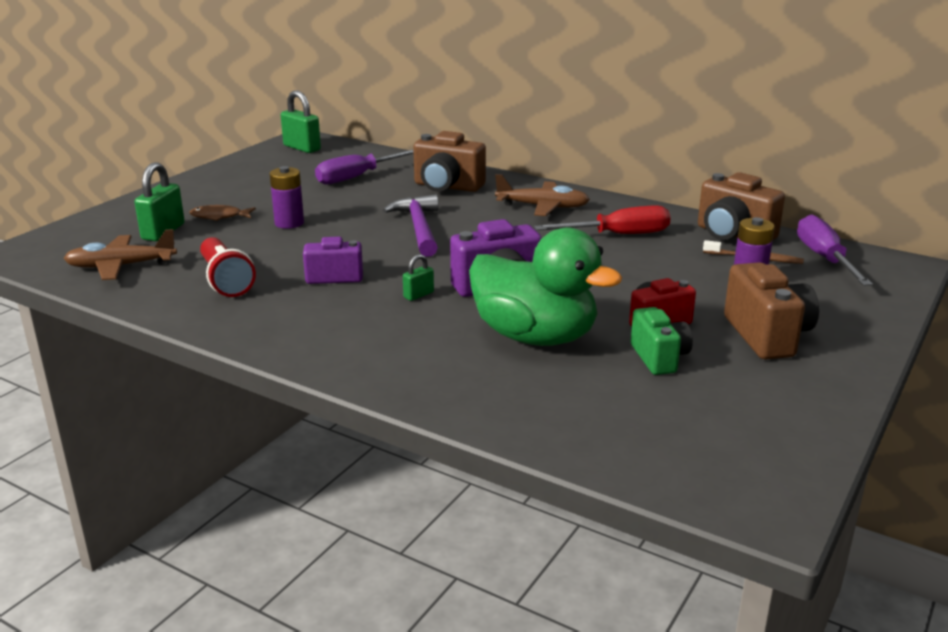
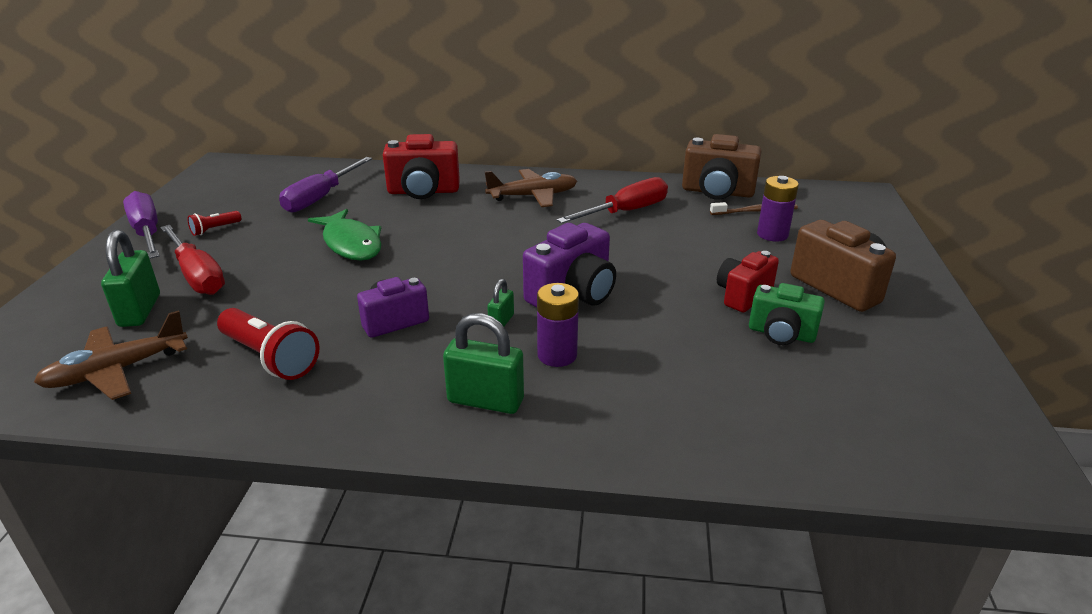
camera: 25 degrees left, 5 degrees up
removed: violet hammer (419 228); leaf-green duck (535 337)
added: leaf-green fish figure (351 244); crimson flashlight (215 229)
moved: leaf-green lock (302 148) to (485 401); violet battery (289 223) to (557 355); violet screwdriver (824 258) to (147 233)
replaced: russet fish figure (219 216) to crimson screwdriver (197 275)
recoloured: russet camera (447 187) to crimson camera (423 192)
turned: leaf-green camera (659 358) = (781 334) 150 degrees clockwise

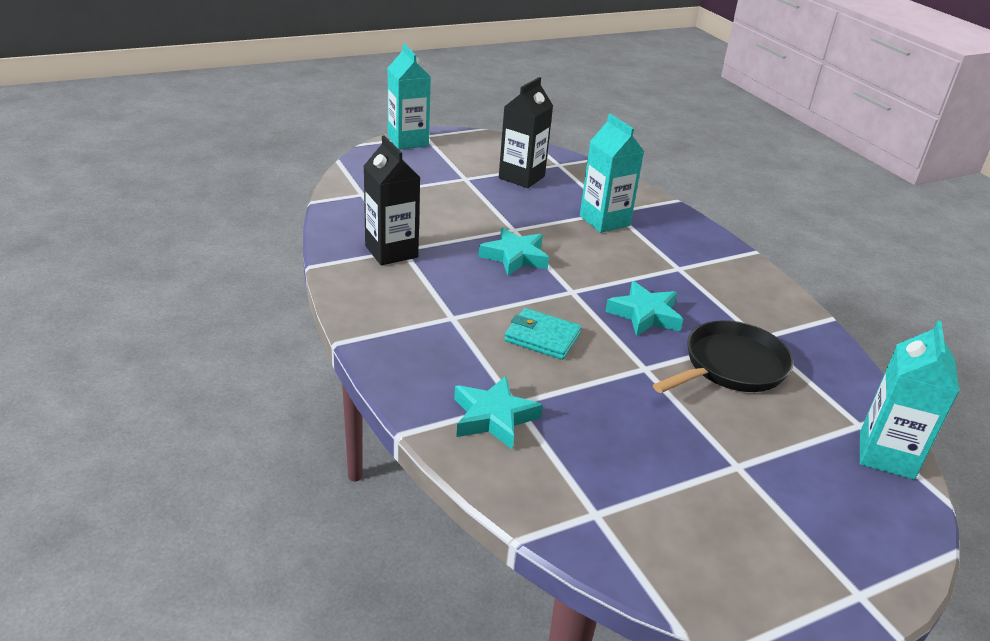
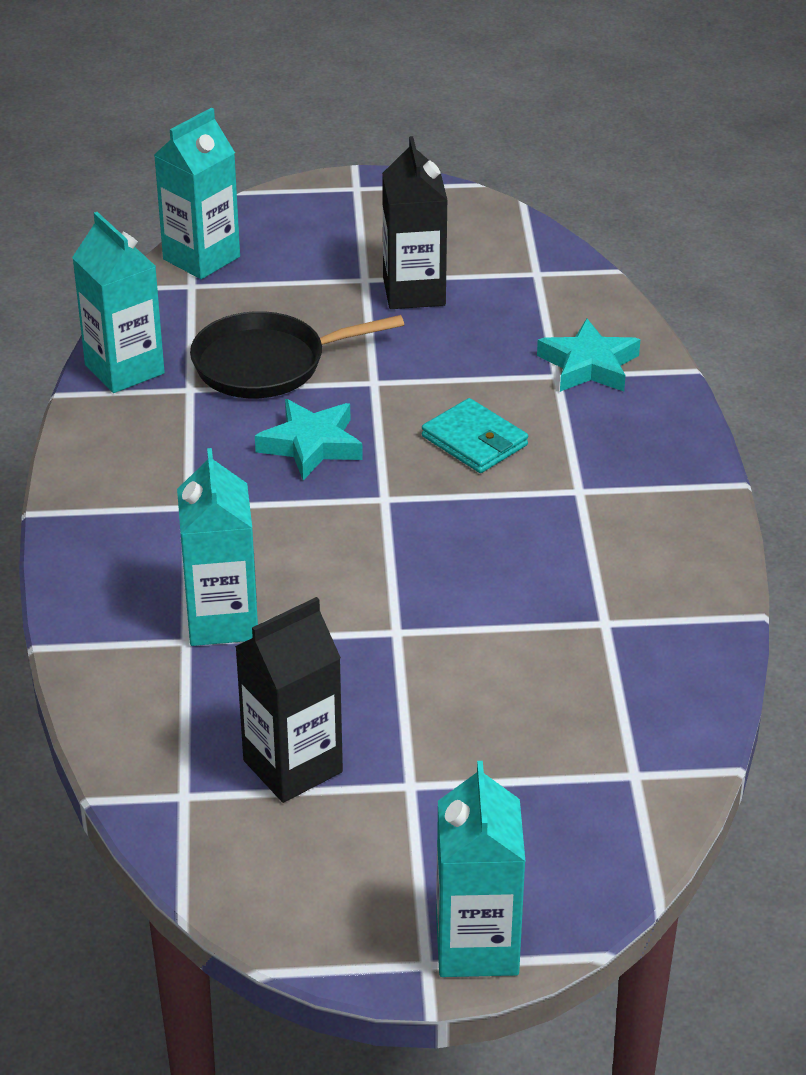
camera: 155 degrees left, 5 degrees up
removed: aqua star (515 257)
added: aqua juice carton (124 369)
moved: jet-black juice carton (391 251) to (414 292)

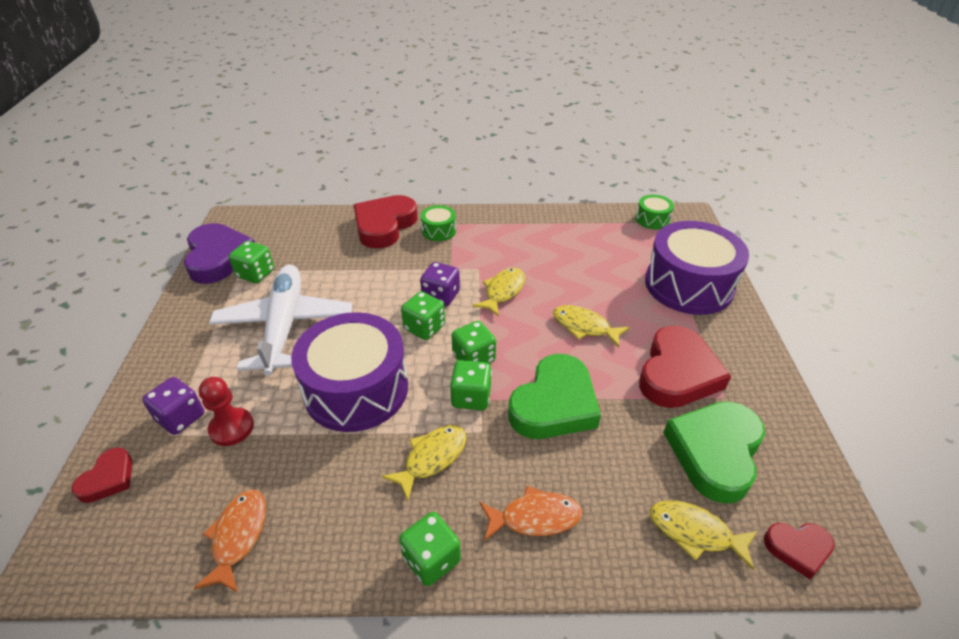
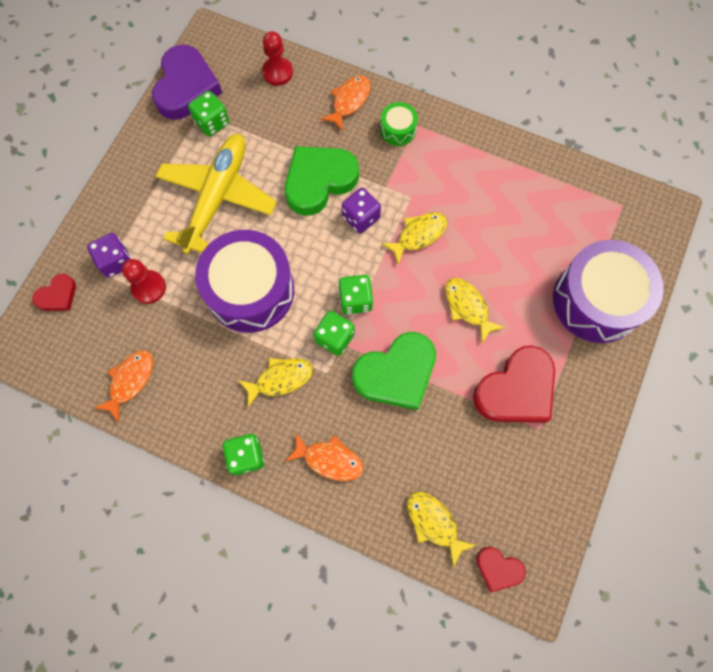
camera: 25 degrees right, 30 degrees up
removed: leaf-green snare drum (652 219); leaf-green game die (424 327)
added: crimson chess pawn (277 72)
moved: leaf-green heart (715 452) to (319 181)
replaced: crimson heart (384 225) to orange fish figure (349 101)
recoloured: white aeroplane (284 326) to yellow aeroplane (217 198)

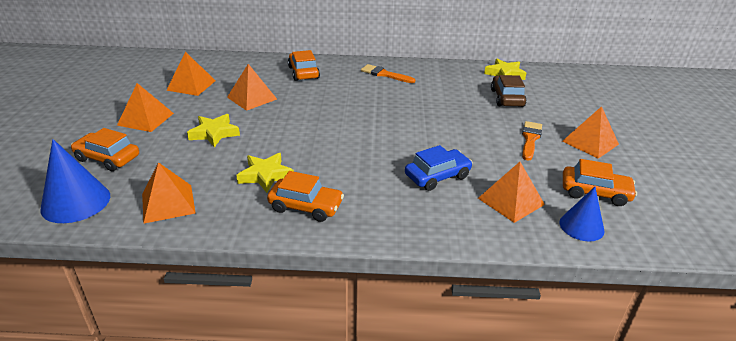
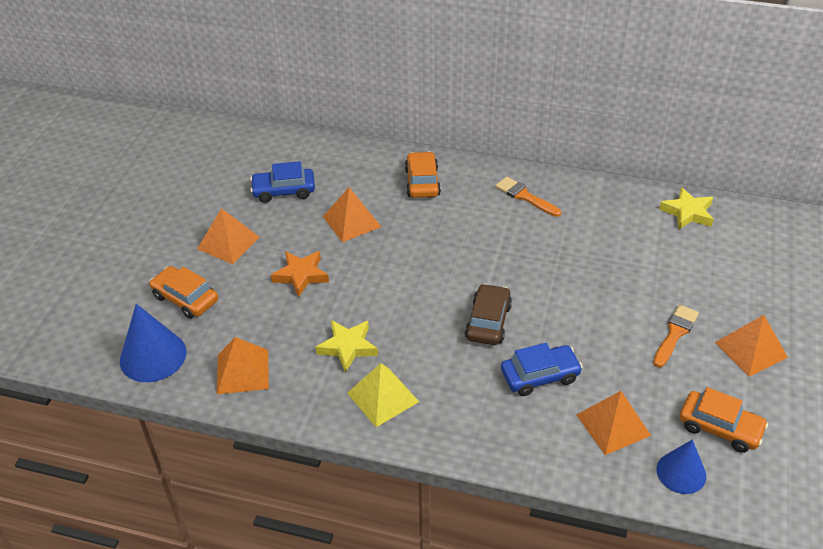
camera: 15 degrees right, 10 degrees up
moved: russet toy car (507 98) to (488 322)
replaced: orange pyramid shape (191 85) to royal blue toy car (284 191); orange toy car (306 206) to yellow pyramid shape (383 397)
recoloured: yellow star (214 133) to orange star (301 275)

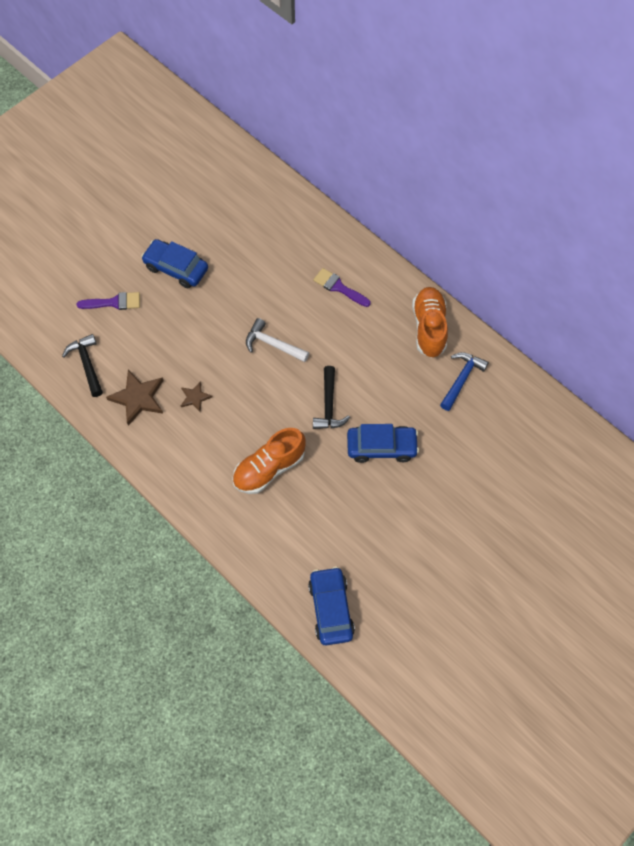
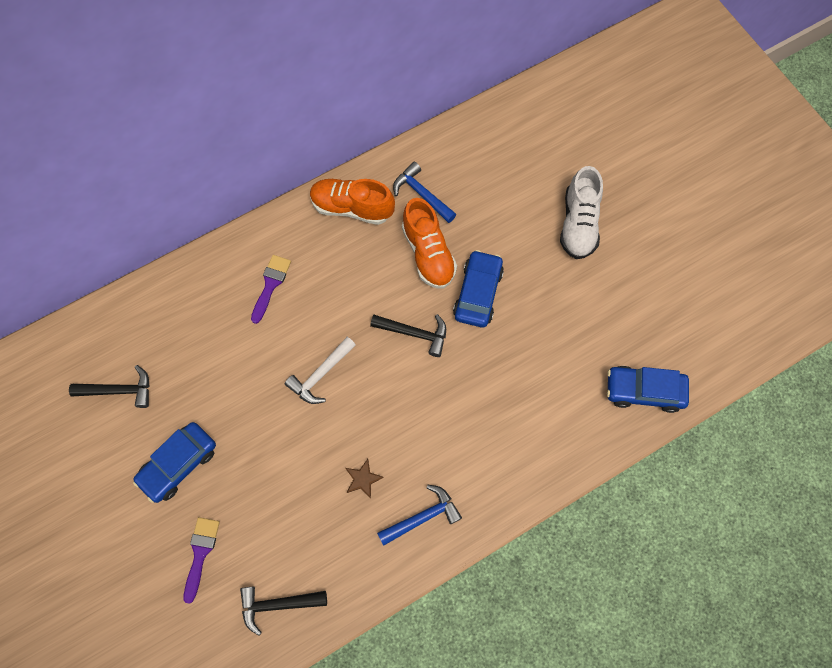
camera: 75 degrees left, 5 degrees up
removed: russet star (138 398)
added: white shoe (578 224); jet-black hammer (119 390); royal blue hammer (423 517)
moved: orange shoe (269 468) to (428 253)
turned: violet brush (339 287) = (271 284) 150 degrees clockwise

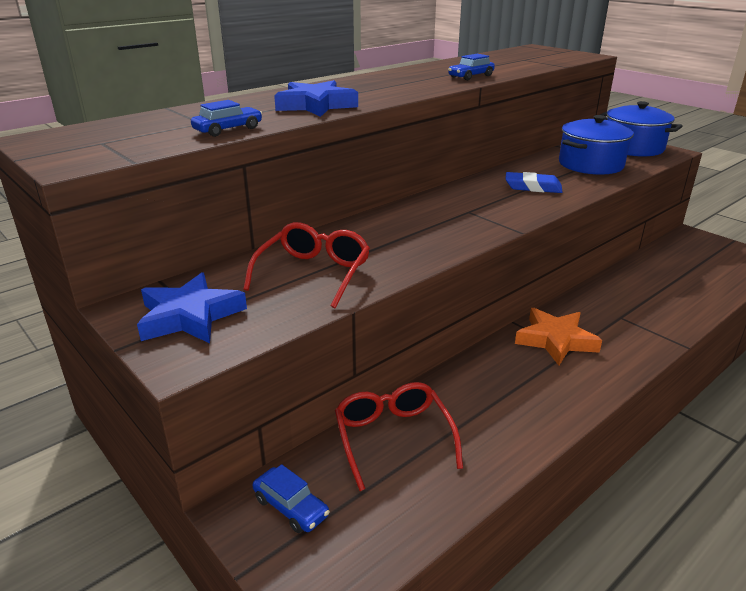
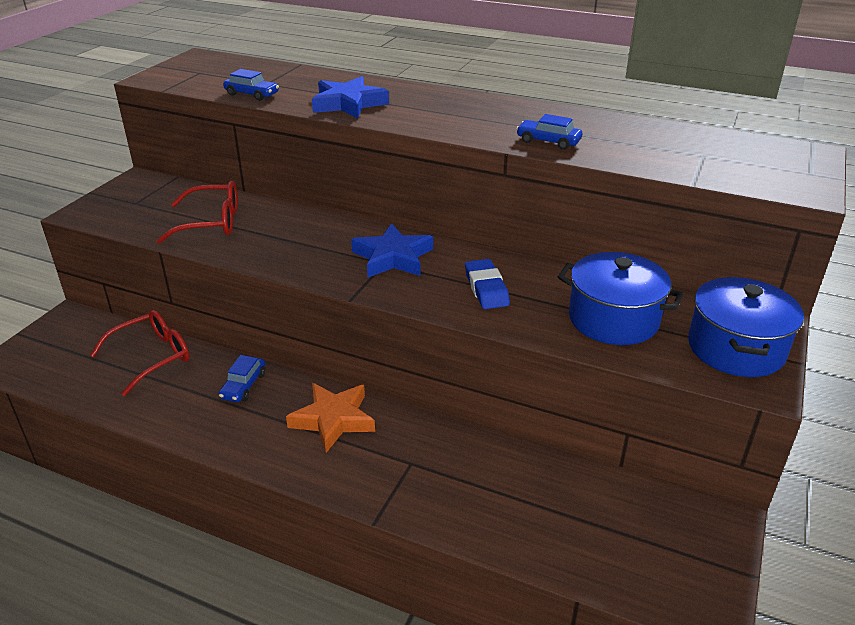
camera: 65 degrees right, 5 degrees up
moved: royal blue star (190 316) to (393 257); royal blue toy car (291 507) to (243 385)

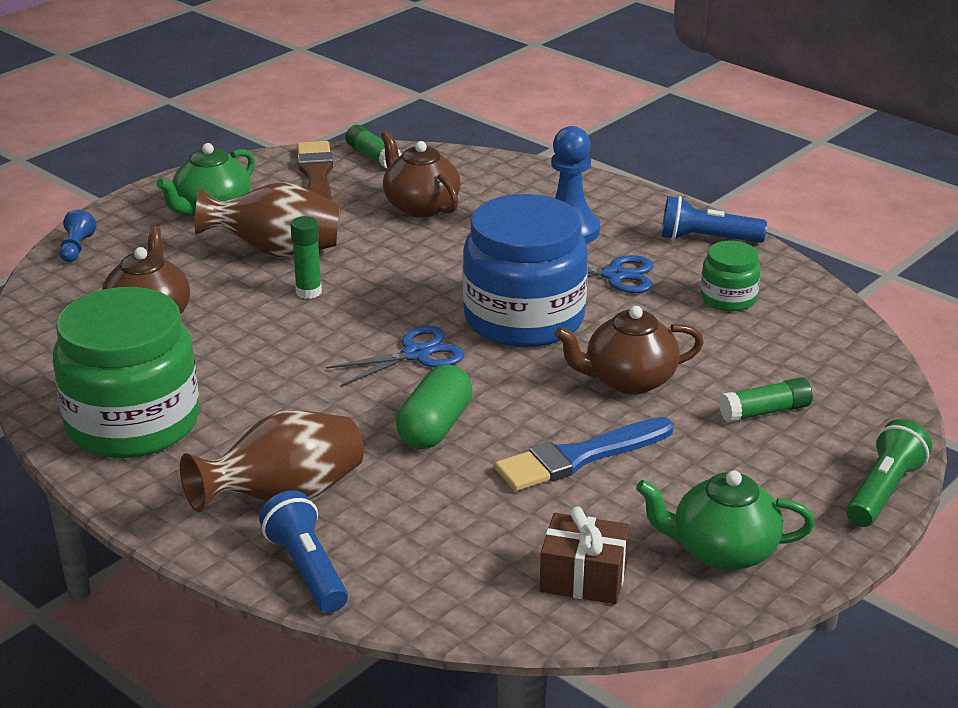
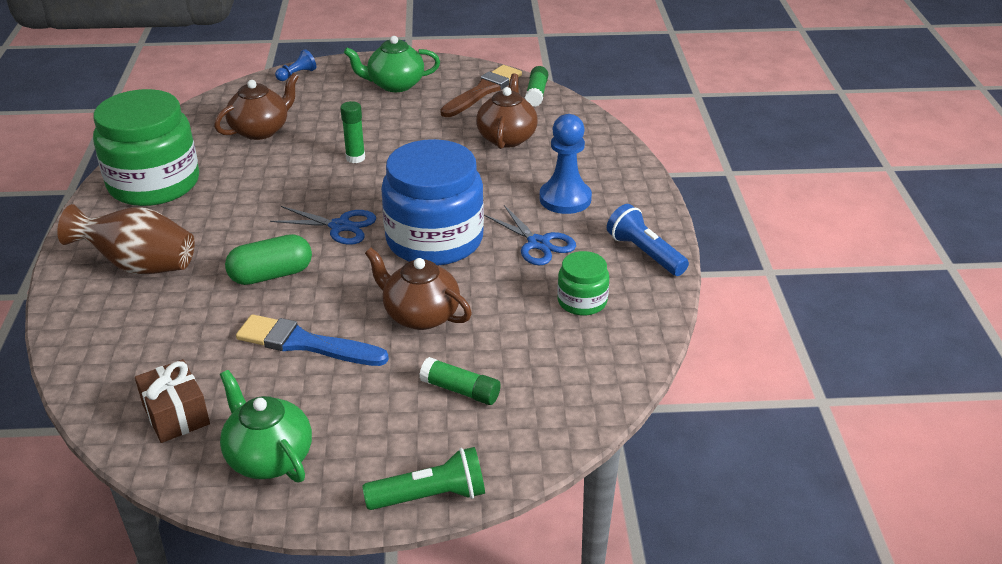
camera: 45 degrees right, 5 degrees up
removed: russet flower vase (277 252); royal blue flashlight (307 569)

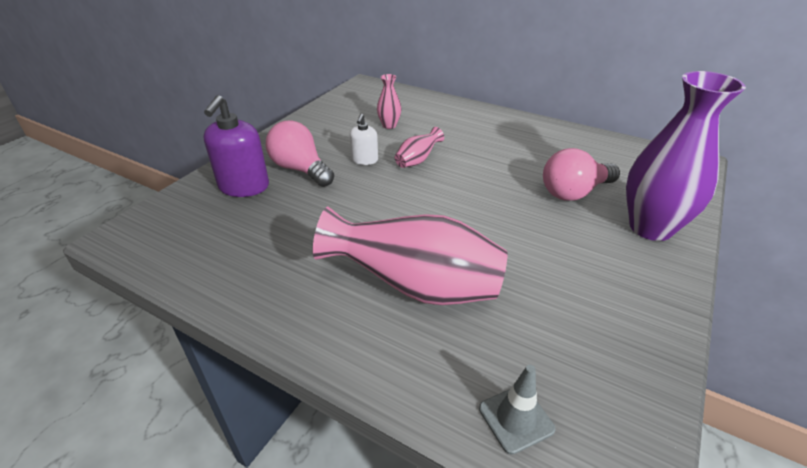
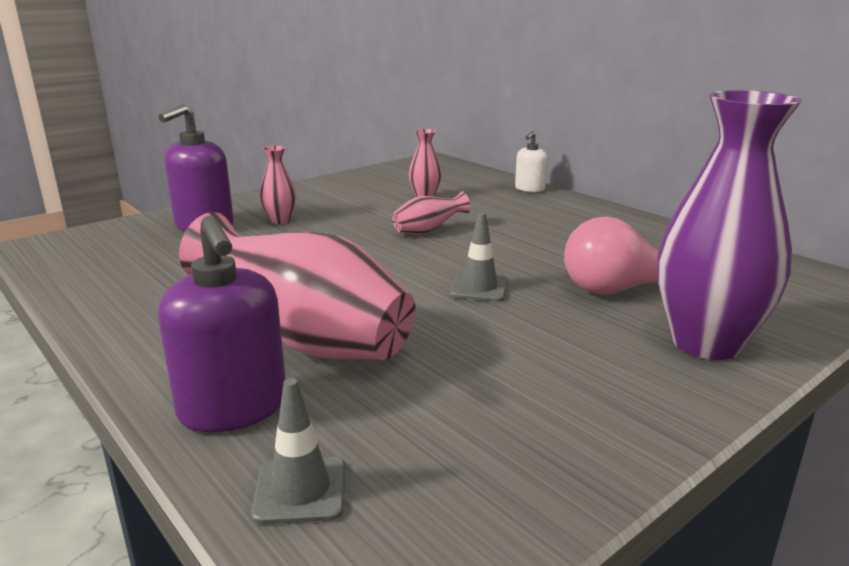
camera: 20 degrees right, 15 degrees down
added: ash-grey safety cone (479 288); violet pump bottle (233 408)
moved: white pump bottle (364 160) to (529 189)
replaced: rosy light bulb (300 169) to rosy flower vase (280 220)

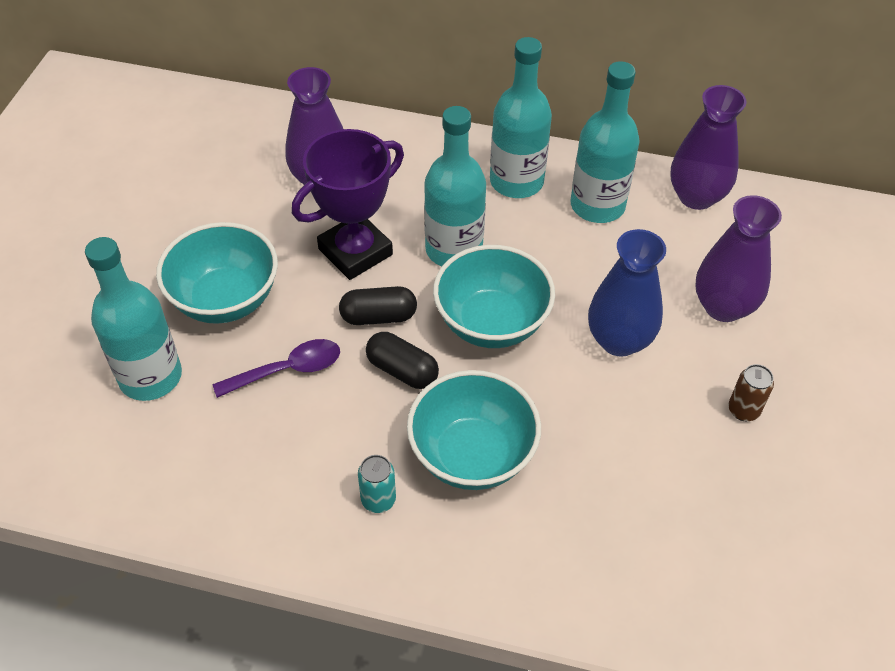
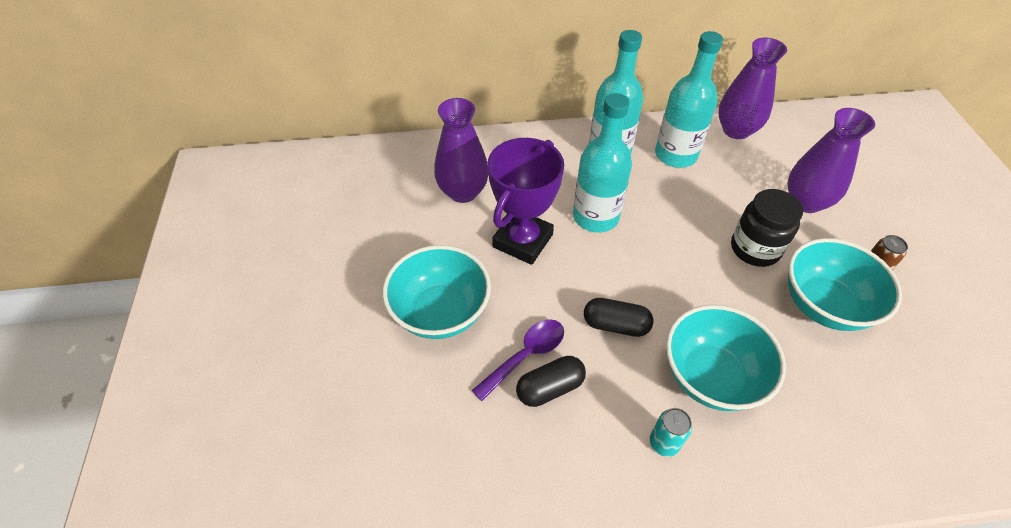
camera: 20 degrees left, 0 degrees up
removed: aqua bottle (150 377)
moved: aqua deep dish (491 323) to (824 305); jet-black pill shape (378 316) to (550 388)
replaced: royal blue flower vase (619 340) to jet-black preserve jar (755 249)

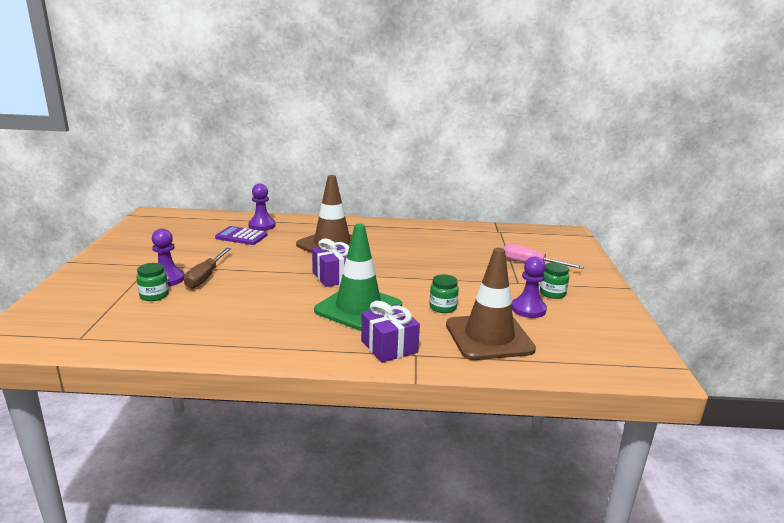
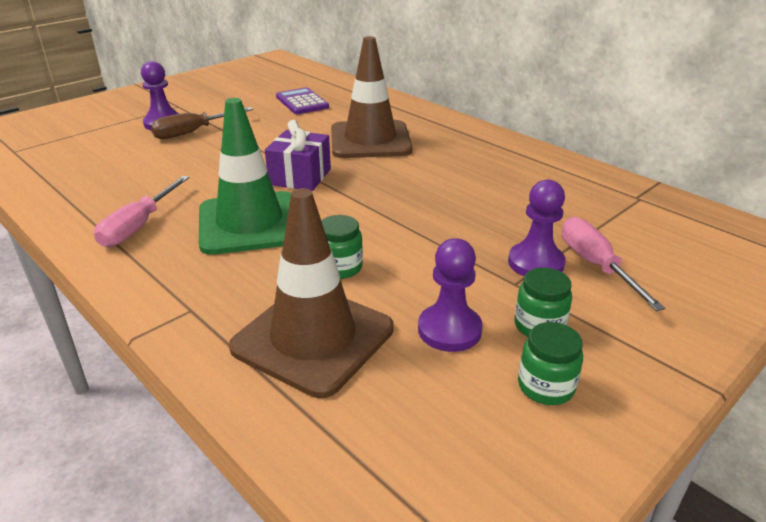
camera: 45 degrees right, 10 degrees up
removed: violet wrapped gift (389 346)
added: rosy screwdriver (139 226)
moved: violet chess pawn (262 225) to (535 263); leaf-green preserve jar (154 295) to (545 386)

